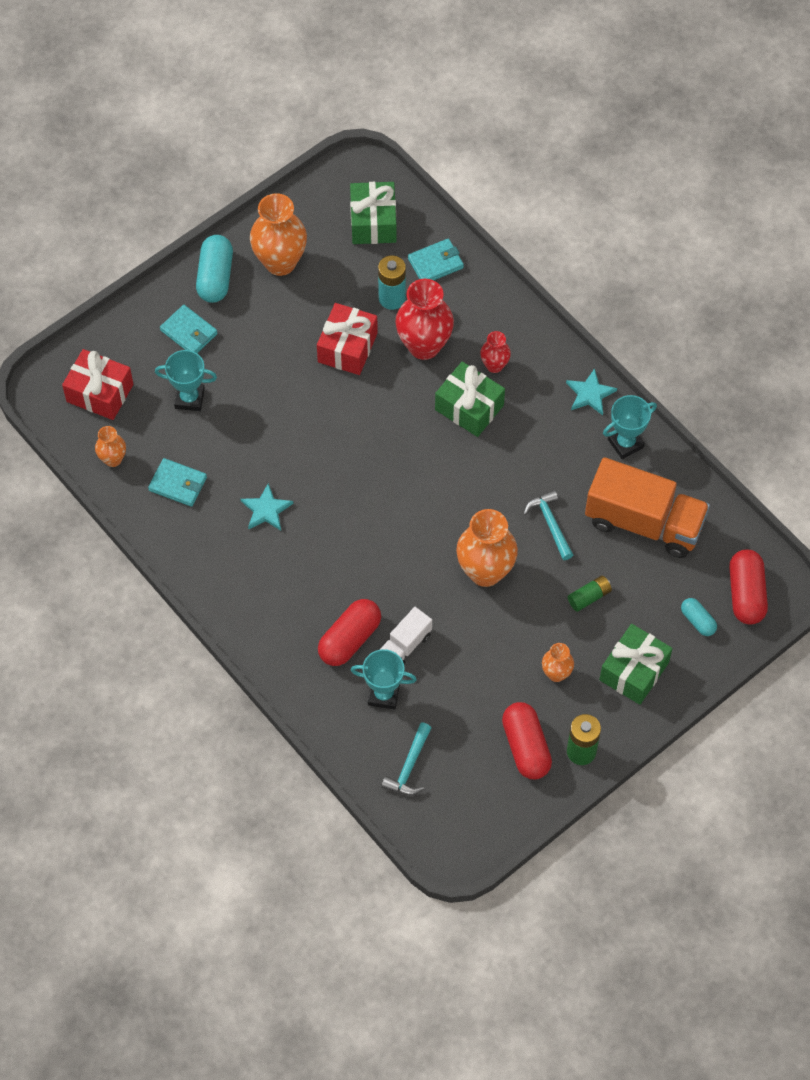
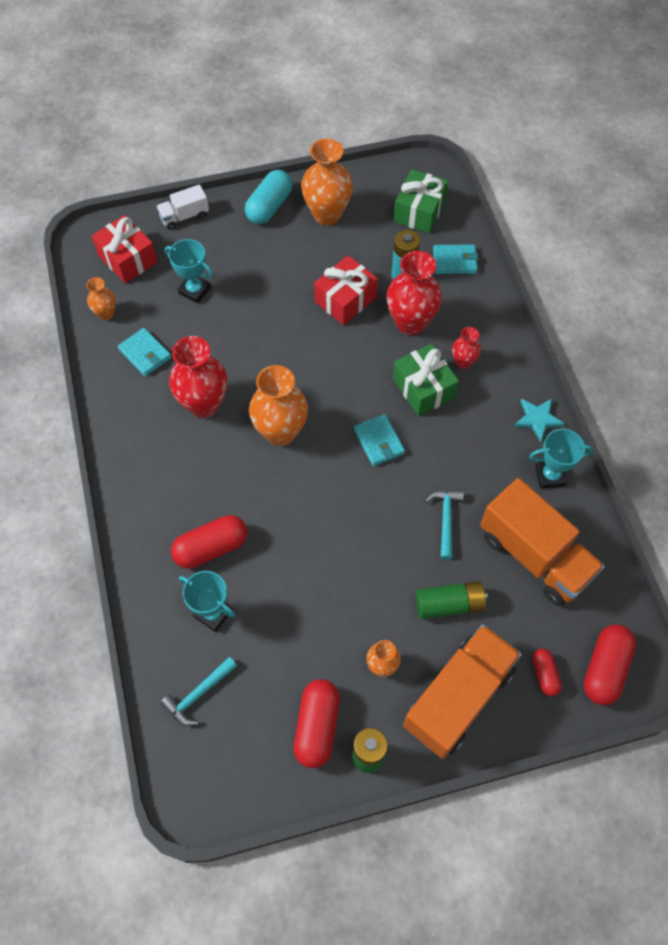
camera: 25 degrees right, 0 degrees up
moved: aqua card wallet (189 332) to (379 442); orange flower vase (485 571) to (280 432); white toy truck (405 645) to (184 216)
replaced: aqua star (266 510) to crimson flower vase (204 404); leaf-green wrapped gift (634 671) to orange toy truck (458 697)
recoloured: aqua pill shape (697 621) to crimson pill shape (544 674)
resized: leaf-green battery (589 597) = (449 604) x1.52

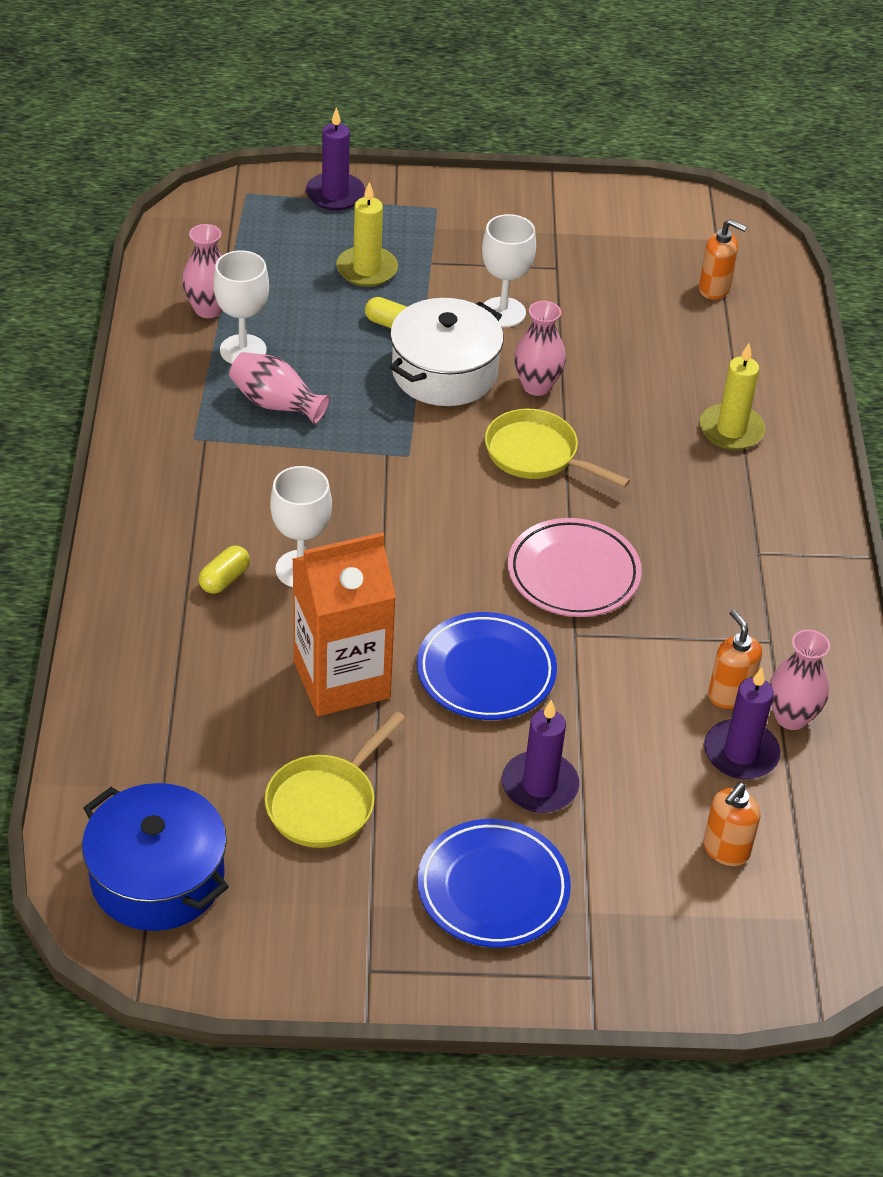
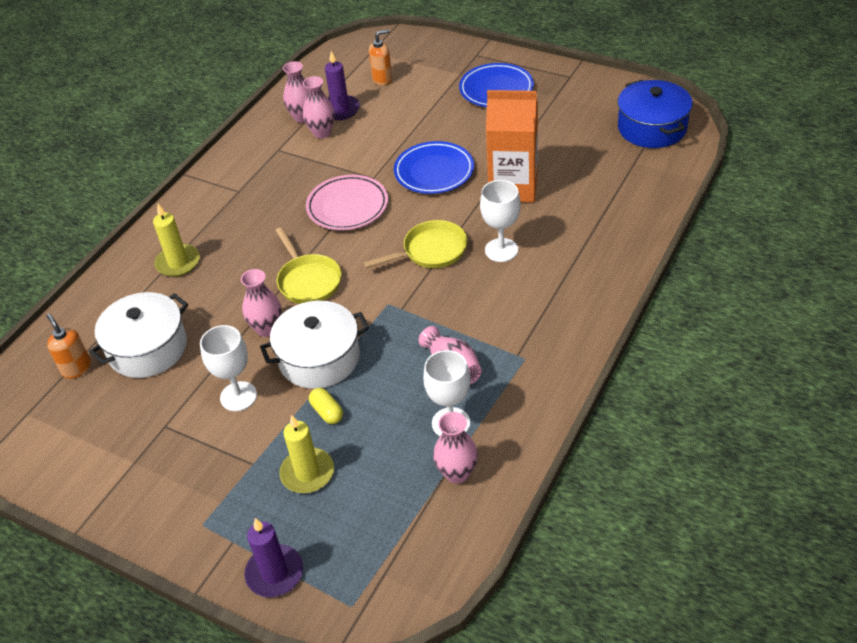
camera: 145 degrees left, 0 degrees up
removed: yellow pill shape (224 579); violet pillar candle (539 786)
added: white stockpot (148 348)
moved: yellow frying pan (325 802) to (430 251)
replaced: orange pump bottle (729 694) to rosy flower vase (322 133)

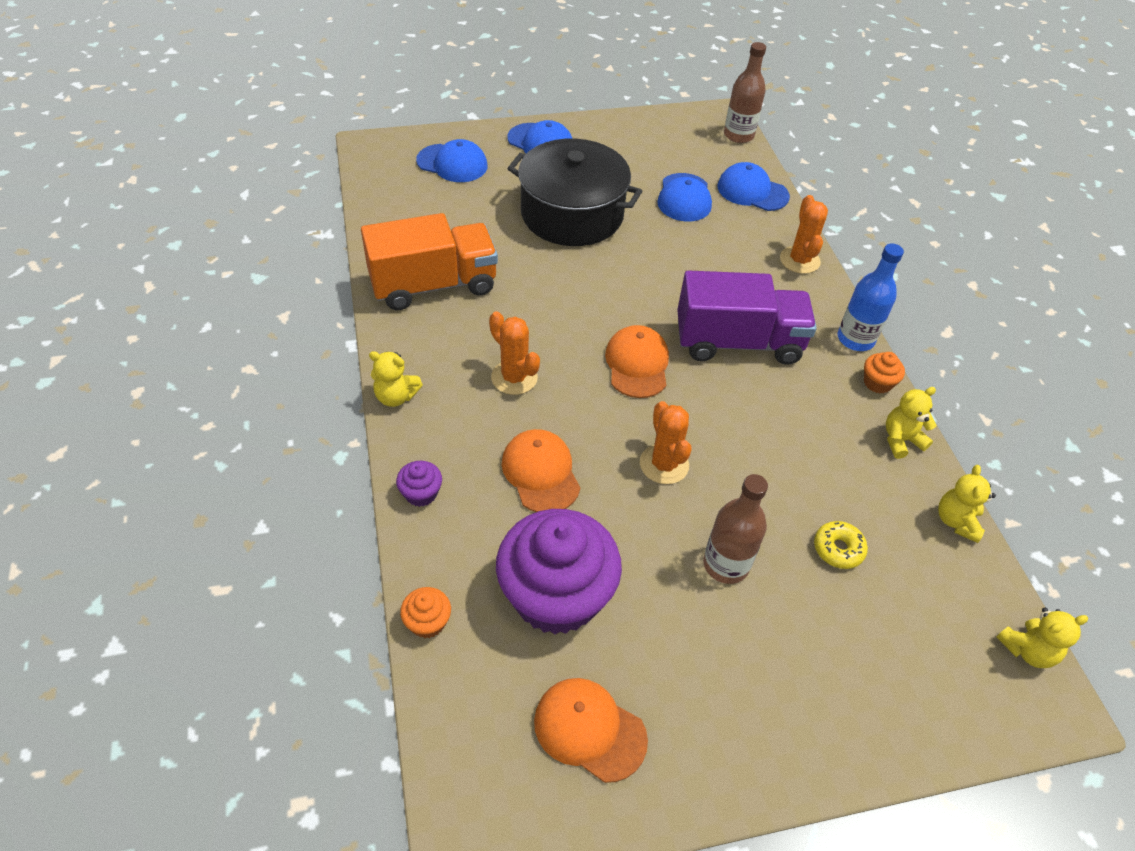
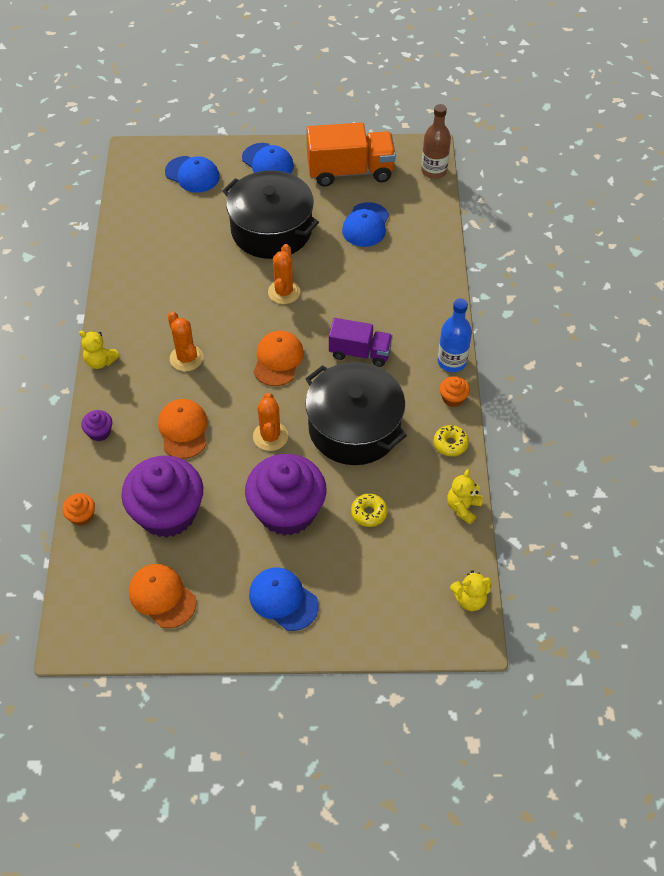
camera: 15 degrees right, 5 degrees up
added: jet-black stockpot (354 427)
moved: royal blue peaked cap (752 191) to (283 599); orange prickly plant (799 260) to (284 292); orange toy truck (433 285) to (350 171)
replaced: yellow teddy (901 440) to yellow doughnut (450 444); russet bottle (726 564) to violet cupcake (287 511)
resized: violet toy truck (738 342) = (360 352) x0.63

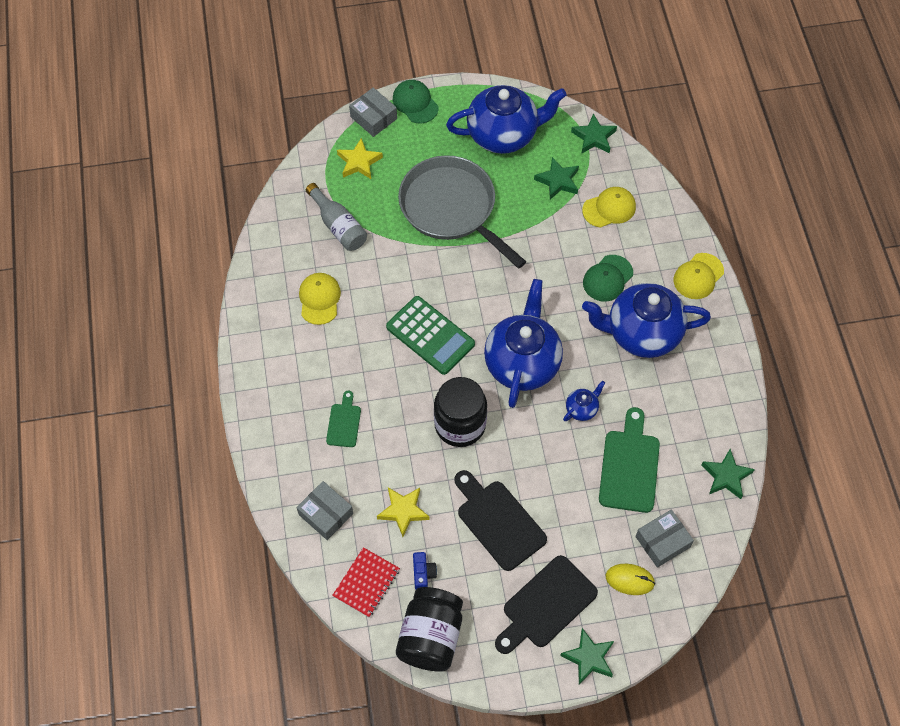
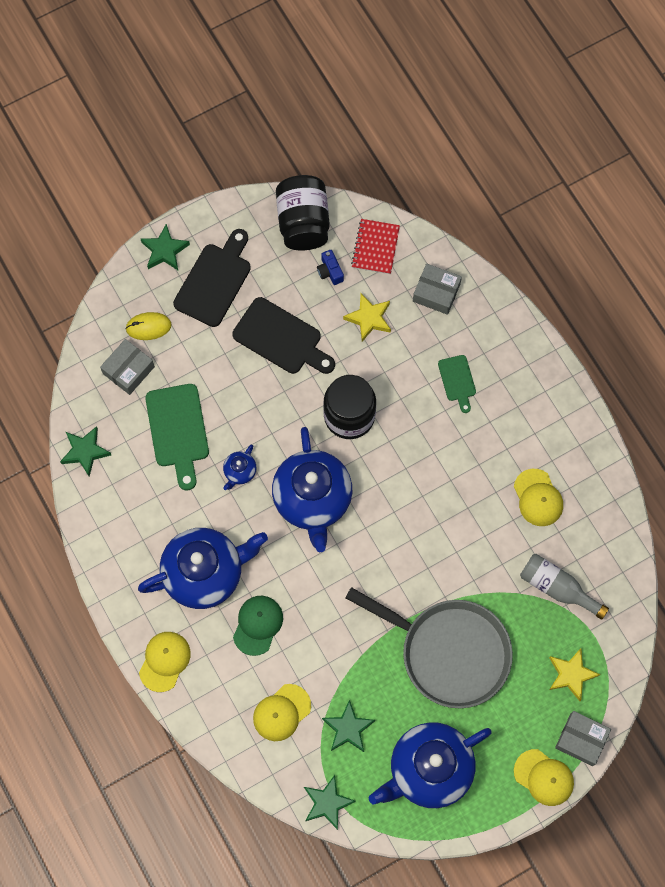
camera: 160 degrees right, 10 degrees up
removed: leaf-green calculator (430 335)
recoloured: leaf-green peaked cap (415 103) to yellow peaked cap (544 777)

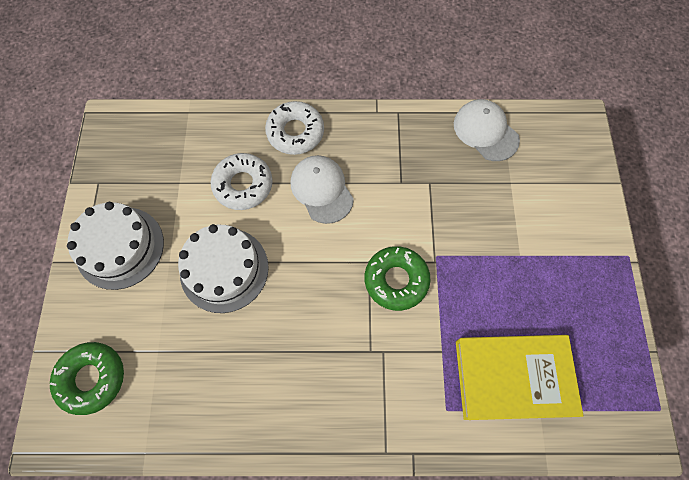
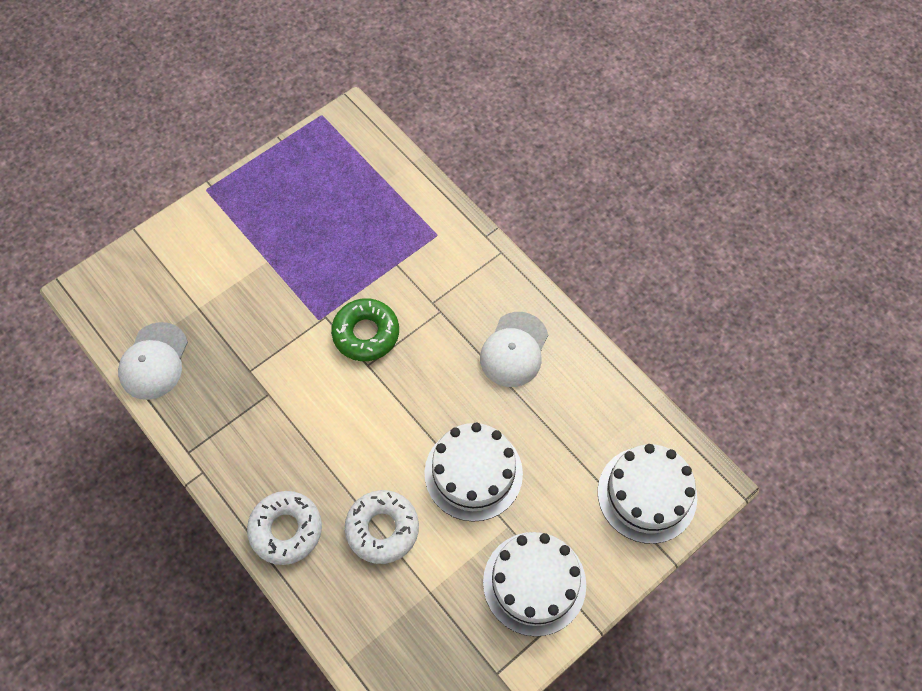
camera: 130 degrees left, 5 degrees down
removed: yellow book (513 377)
moved: white peaked cap (321 190) to (514 350)
replaced: leaf-green doughnut (92 378) to white gateau (647 494)

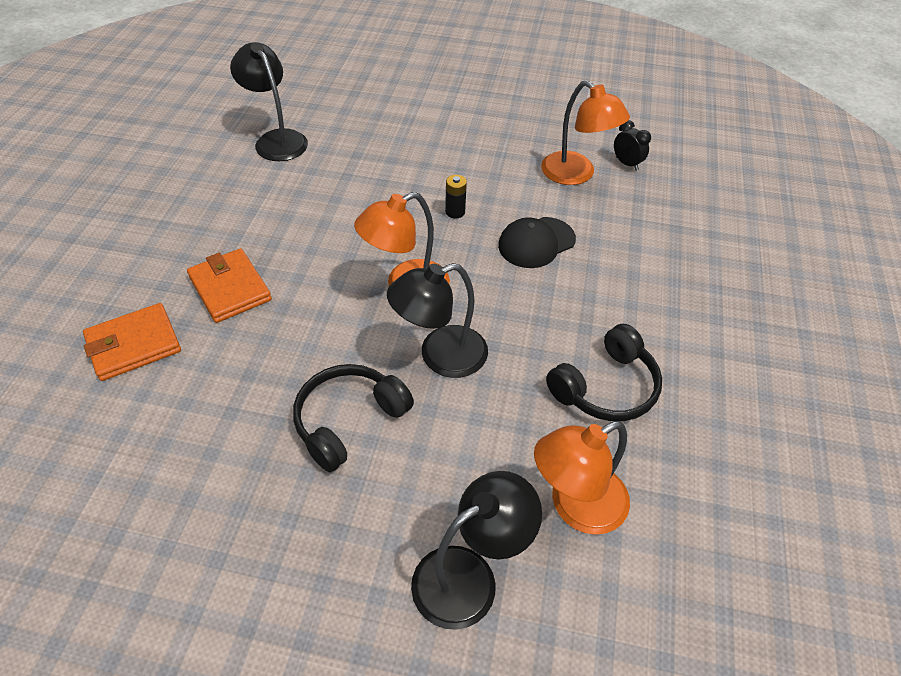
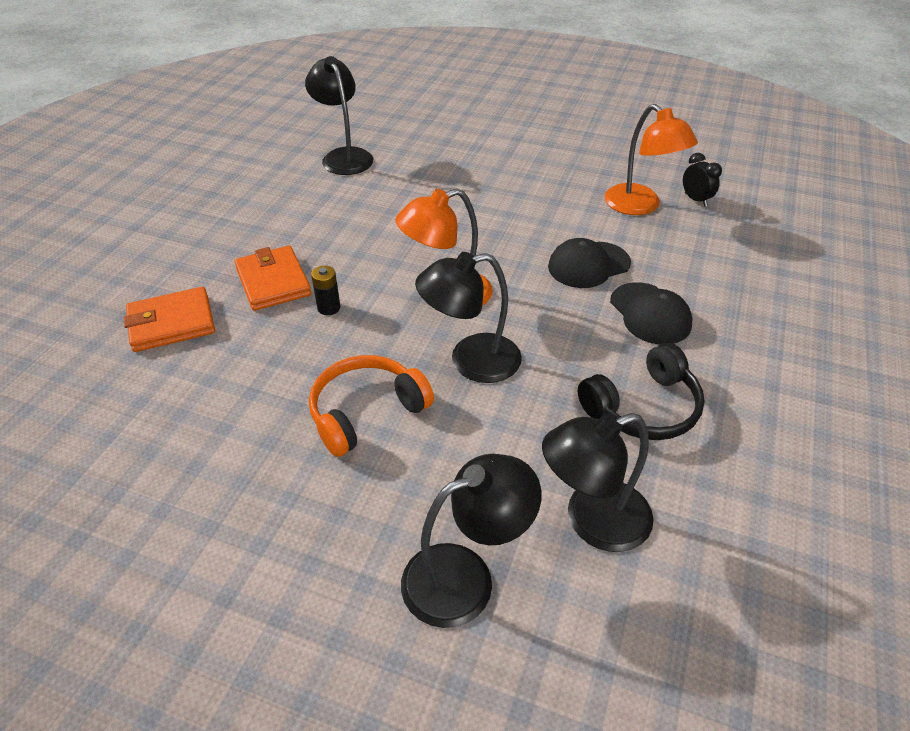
camera: 10 degrees right, 5 degrees down
added: jet-black peaked cap (650 314)
moved: jet-black battery (455 212) to (329 308)
recoloured: jet-black headset (349 421) to orange headset (366 412); orange reading lamp (575 506) to jet-black reading lamp (592 521)

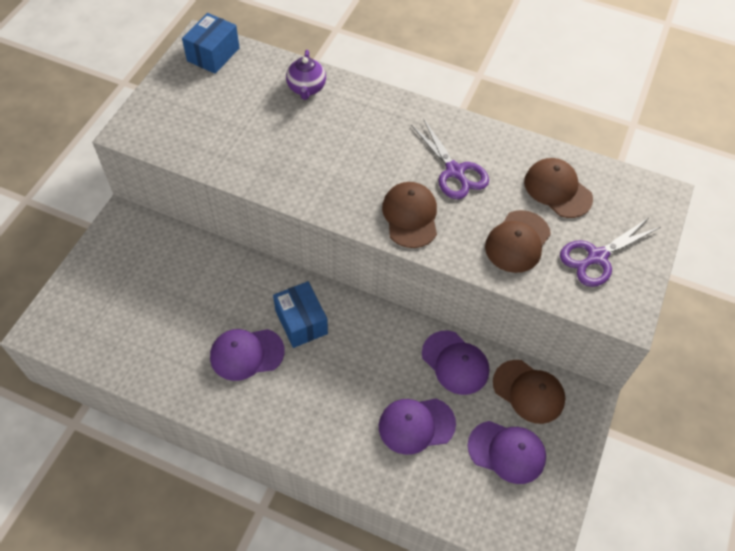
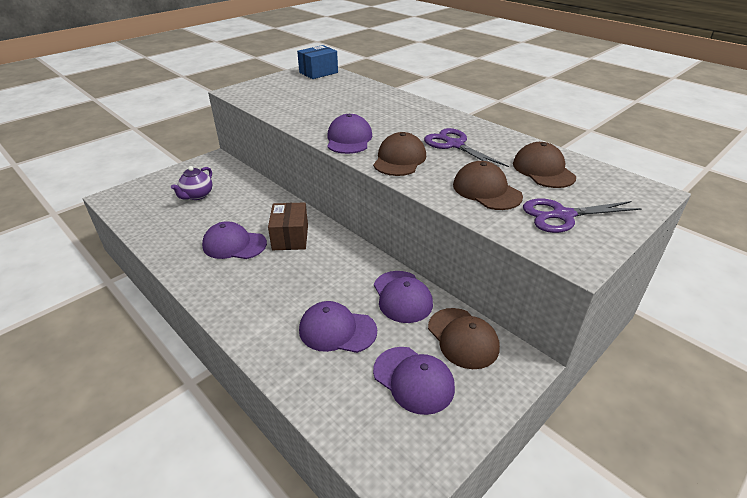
camera: 25 degrees right, 20 degrees down
added: violet peaked cap (349 139)
moved: violet tea pot (306 88) to (197 195)
recoloured: royal blue box (301 322) to russet box (290 237)
turned: violet shears (454 171) = (454 145) 150 degrees clockwise; russet peaked cap (517 241) = (486 190) 90 degrees clockwise

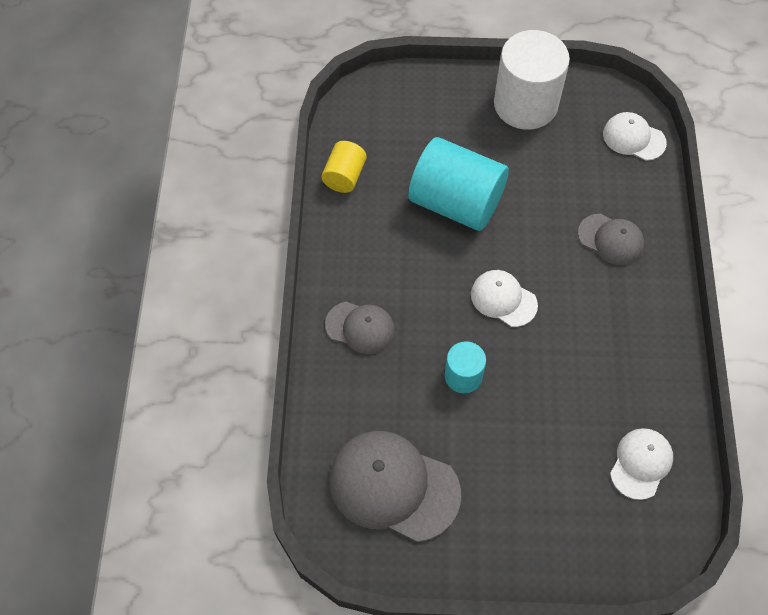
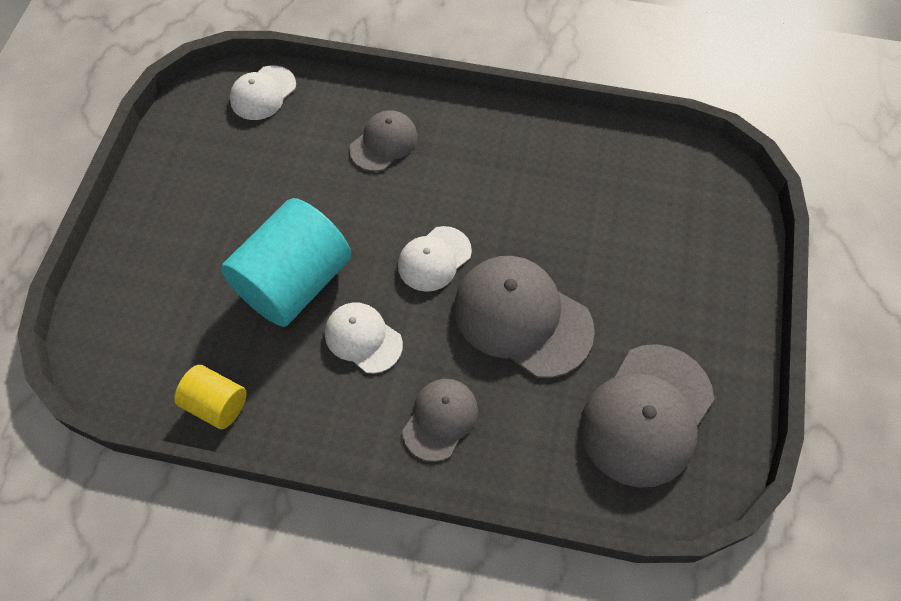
camera: 80 degrees left, 0 degrees up
removed: white cylinder (525 104)
moved: white peaked cap (641 463) to (363 338)
replaced: aqua cylinder (463 376) to ash-grey peaked cap (522 318)

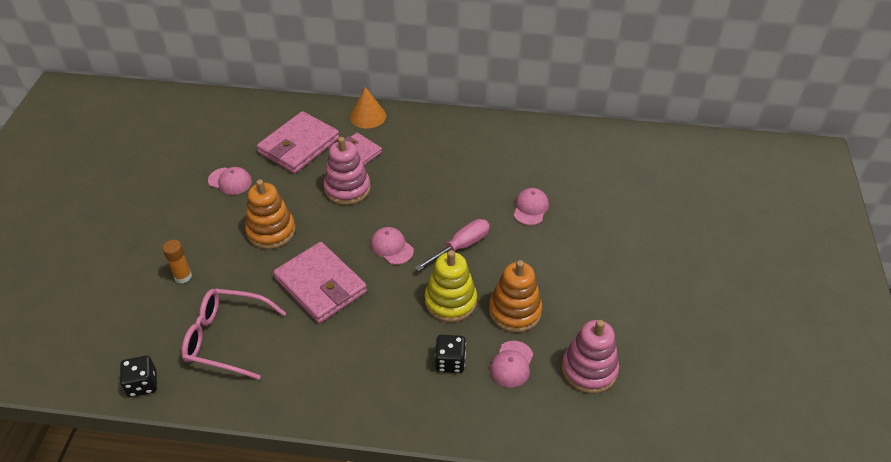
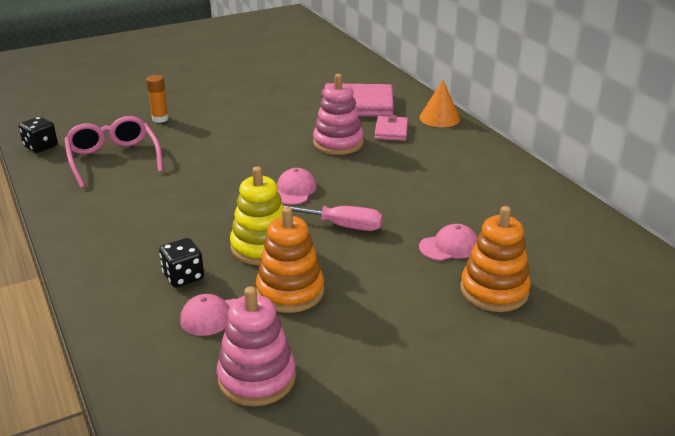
camera: 55 degrees right, 15 degrees down
removed: rosy peaked cap (230 181); rosy card wallet (320 285)
moved: orange ring stacker (271 231) to (494 291)

